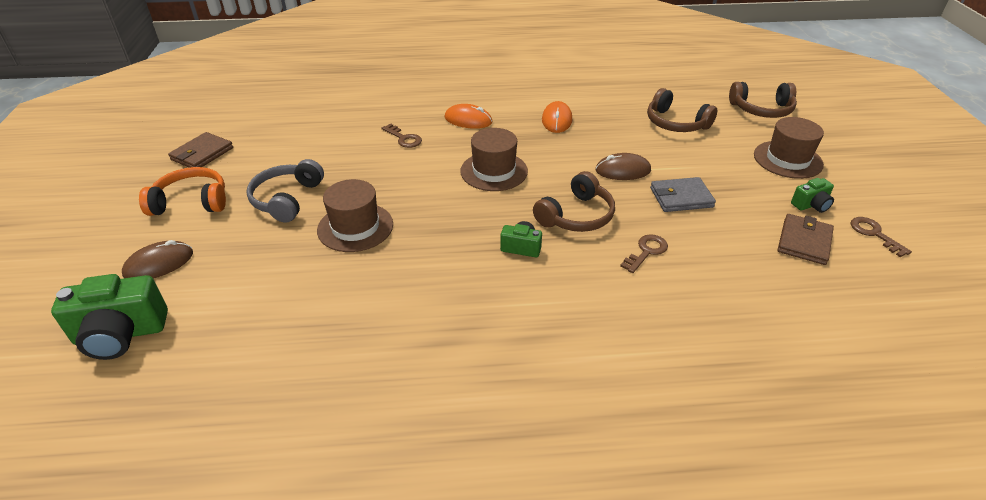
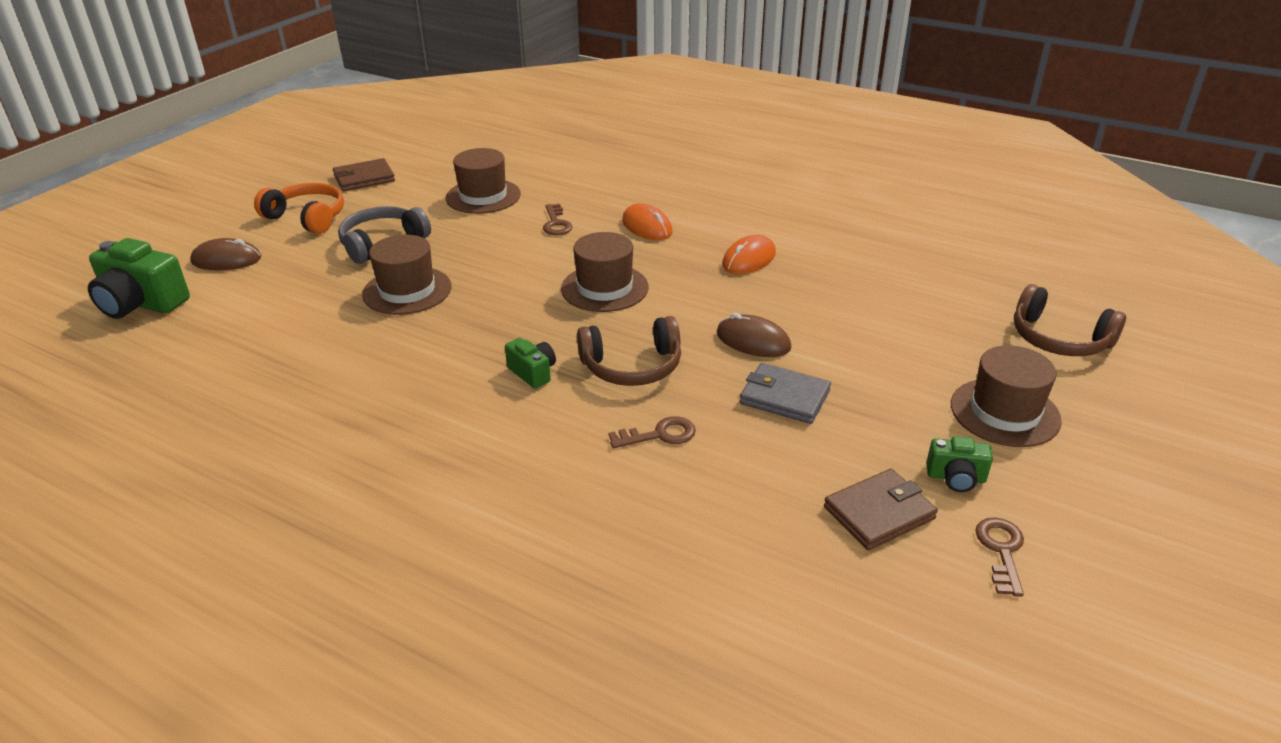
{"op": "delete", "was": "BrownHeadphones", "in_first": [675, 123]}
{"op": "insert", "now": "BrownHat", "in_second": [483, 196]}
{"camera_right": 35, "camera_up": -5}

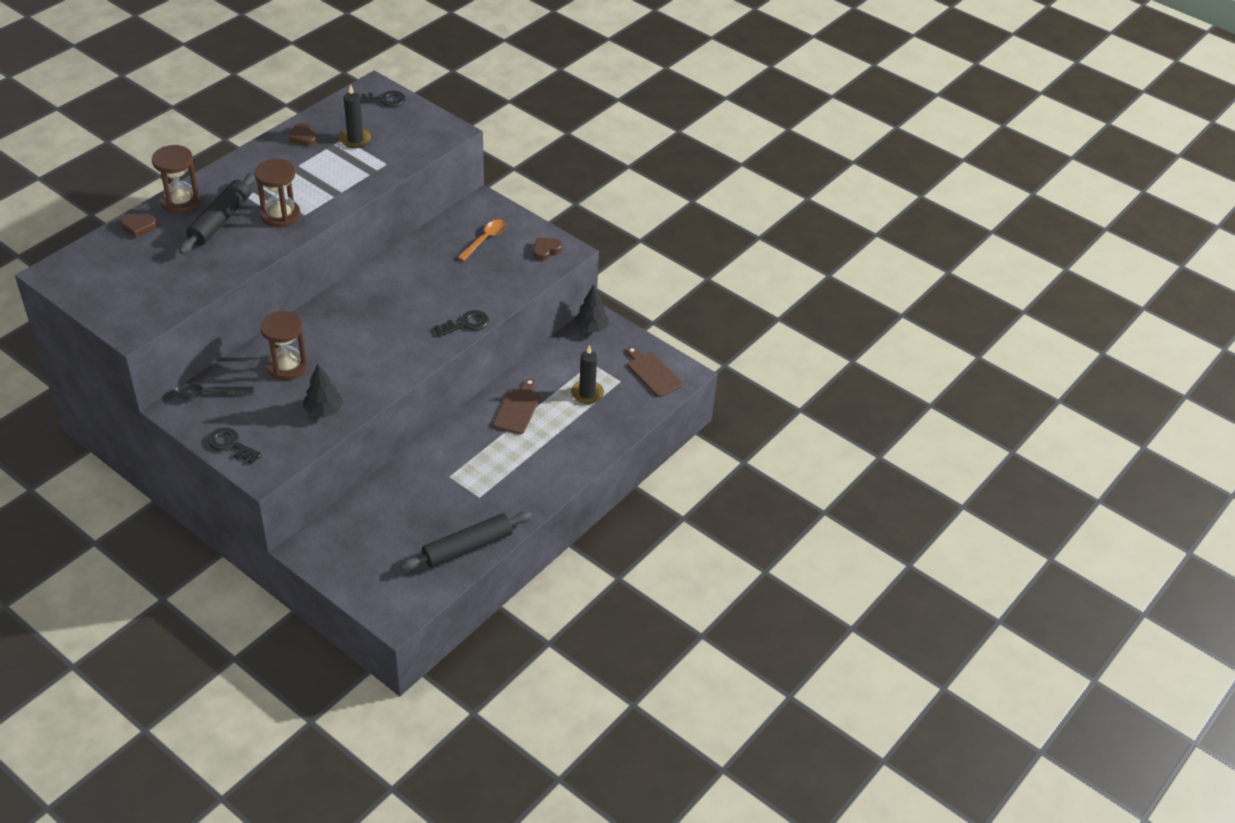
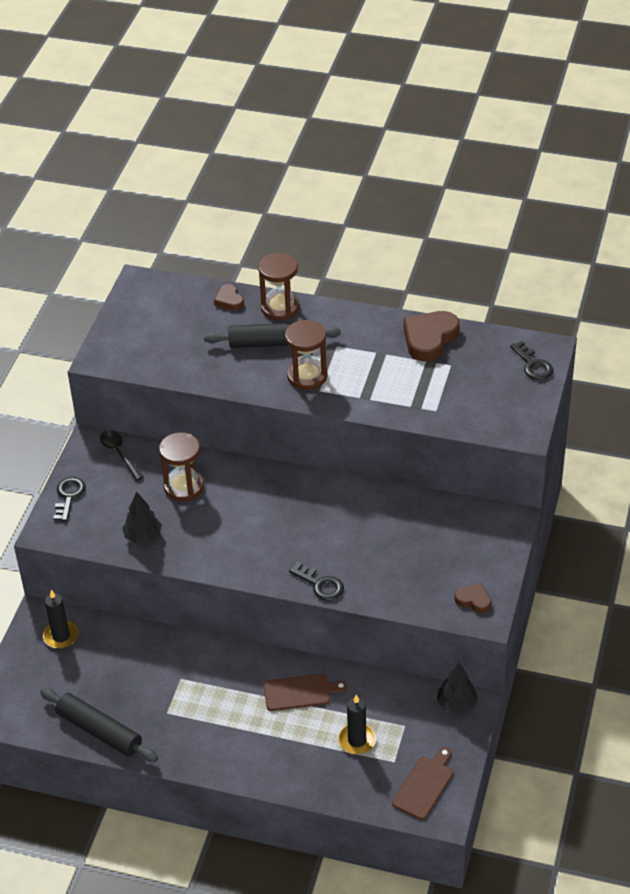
{"op": "resize", "was": "BrownHeart", "in_first": [303, 137], "in_second": [429, 339], "ratio": 1.88}
{"op": "move", "was": "BlackCandle", "in_first": [355, 139], "in_second": [61, 636]}
{"op": "delete", "was": "OrangeSpoon", "in_first": [485, 239]}
{"camera_right": 70, "camera_up": 0}

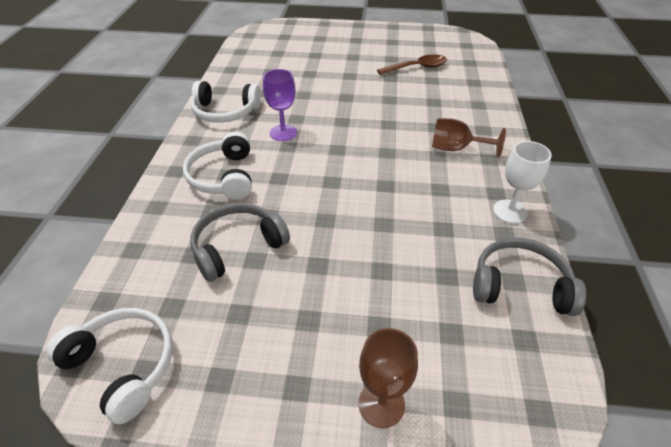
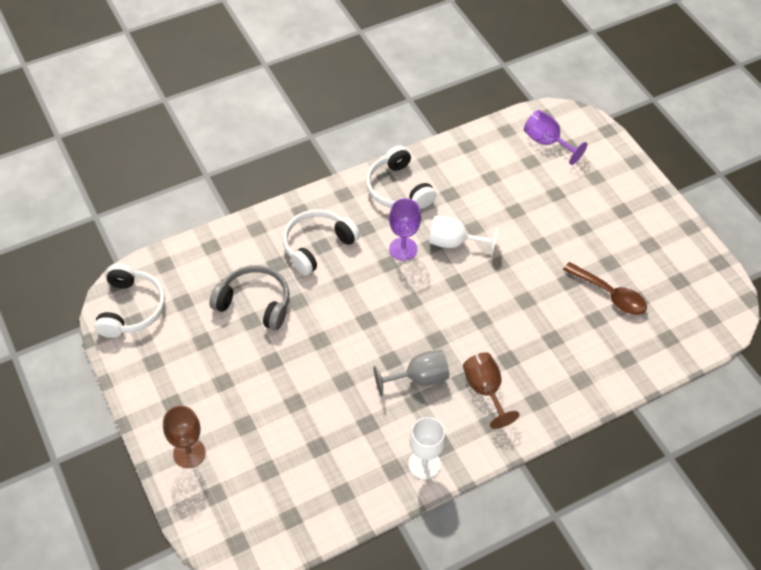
{"op": "delete", "was": "GreyHeadphones", "in_first": [520, 286]}
{"op": "insert", "now": "GreyGoblet", "in_second": [419, 378]}
{"op": "insert", "now": "WhiteGoblet", "in_second": [454, 243]}
{"op": "insert", "now": "PurpleGoblet", "in_second": [547, 142]}
{"camera_right": 55, "camera_up": 10}

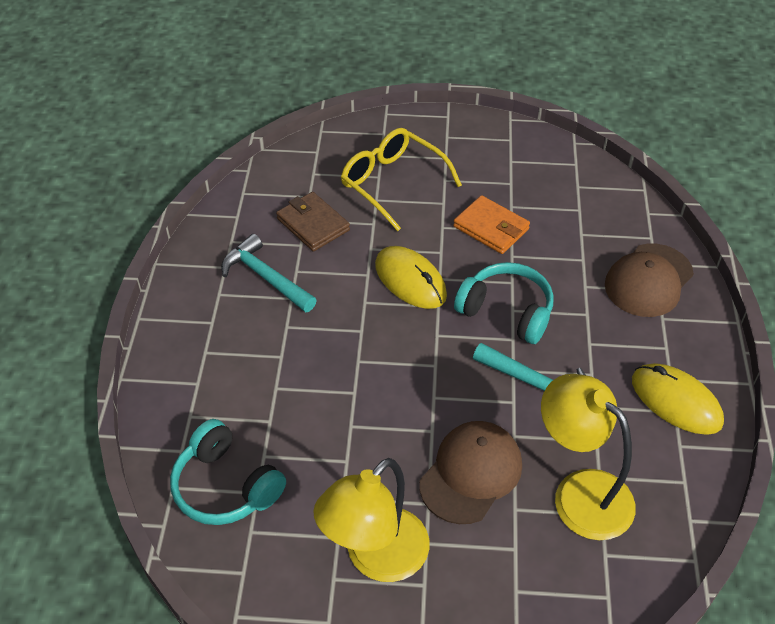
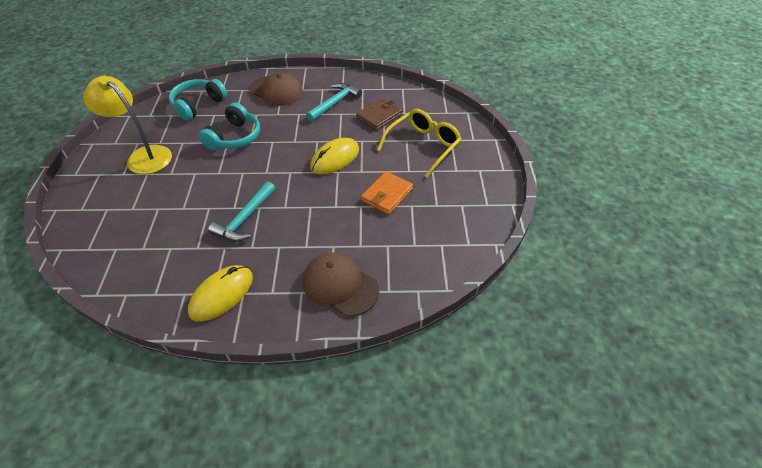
{"op": "move", "was": "BrownCap", "in_first": [471, 473], "in_second": [276, 91]}
{"op": "move", "was": "TurquoiseHeadphones", "in_first": [507, 311], "in_second": [235, 137]}
{"op": "delete", "was": "YellowLamp", "in_first": [580, 492]}
{"camera_right": 85, "camera_up": 0}

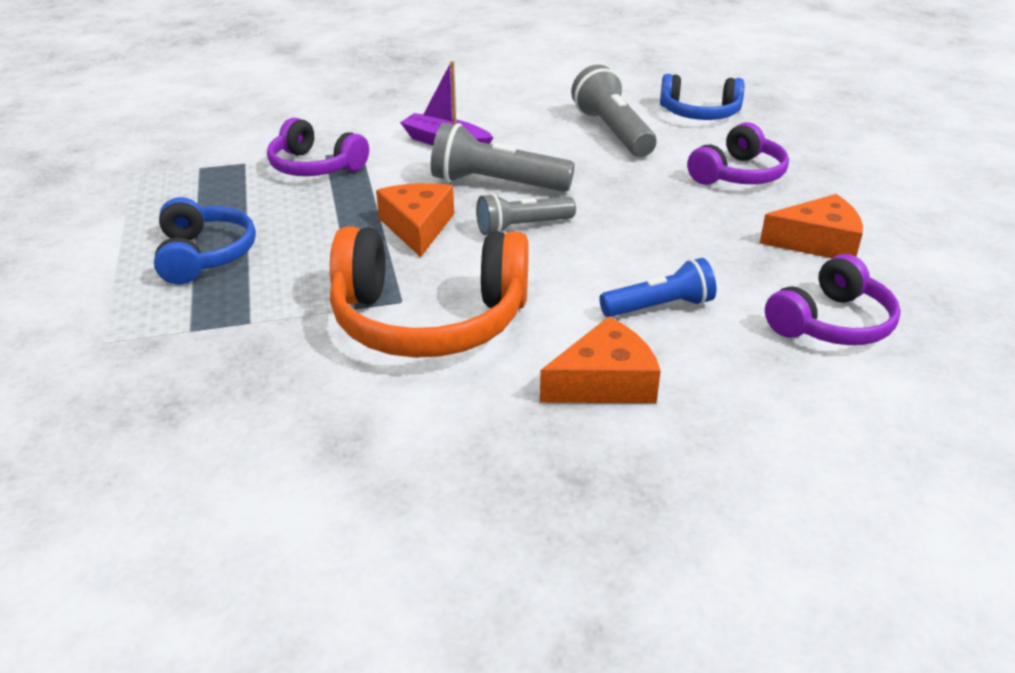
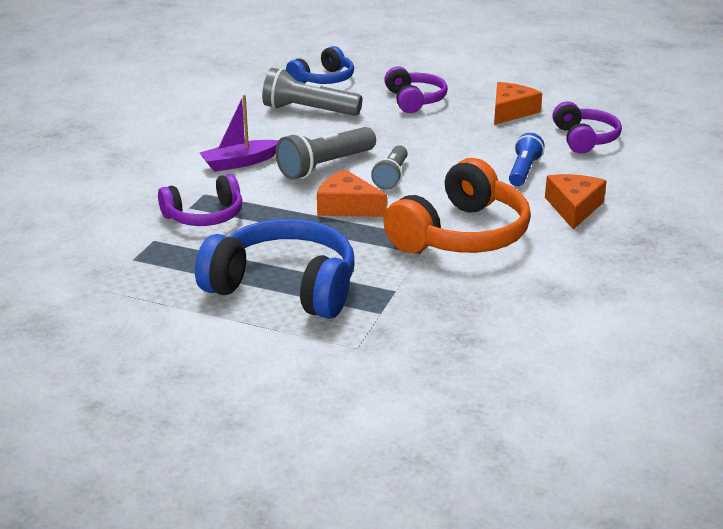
{"op": "resize", "was": "BlueHeadphones", "in_first": [204, 255], "in_second": [284, 287], "ratio": 1.65}
{"camera_right": -55, "camera_up": -5}

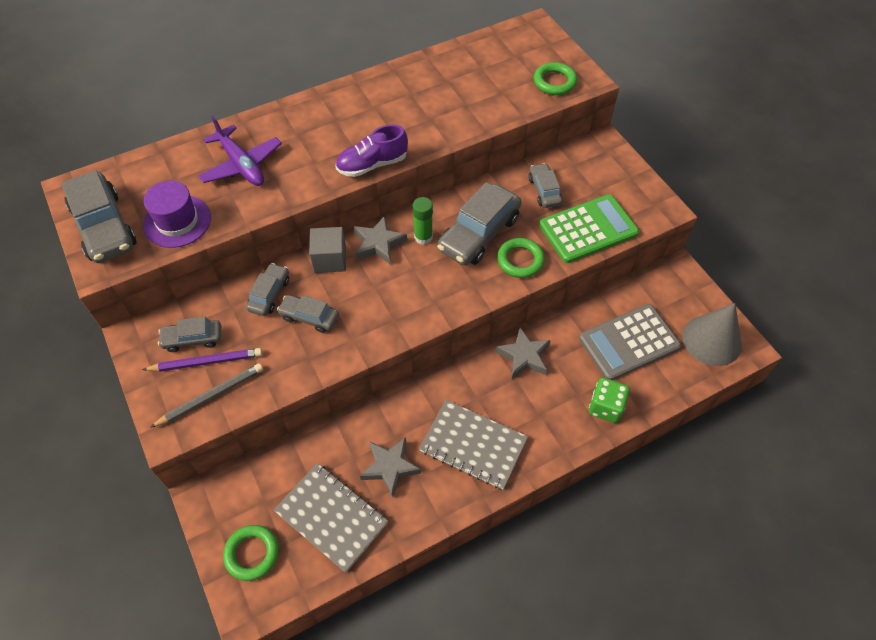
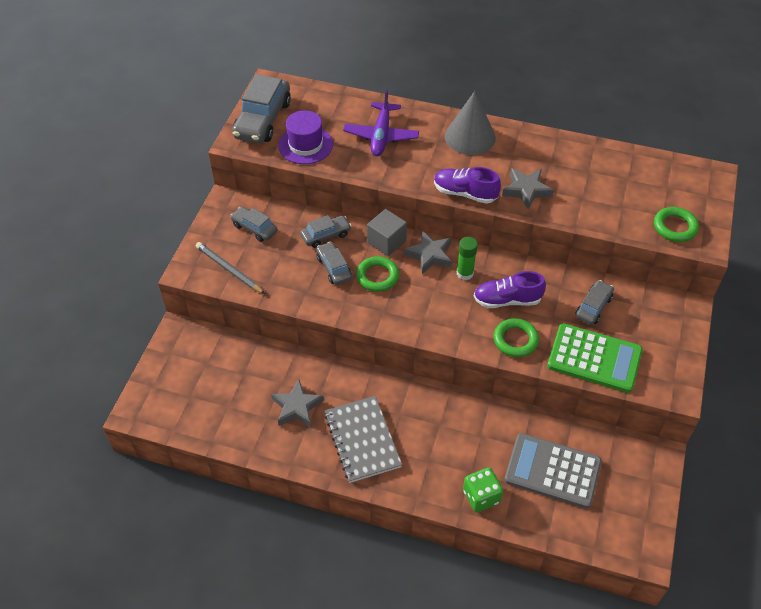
{"op": "delete", "was": "PurplePencil", "in_first": [206, 362]}
{"op": "rotate", "was": "GreyPencil", "in_first": [211, 396], "in_second": [229, 269], "clockwise": -150}
{"op": "move", "was": "GreenRing", "in_first": [252, 553], "in_second": [377, 276]}
{"op": "delete", "was": "GreyNotebook", "in_first": [331, 517]}
{"op": "replace", "was": "GreyCar", "now": "PurpleShoe", "in_first": [479, 233], "in_second": [507, 300]}
{"op": "move", "was": "GreyStar", "in_first": [524, 356], "in_second": [526, 190]}
{"op": "move", "was": "GreyCone", "in_first": [711, 340], "in_second": [470, 137]}
{"camera_right": 45, "camera_up": -5}

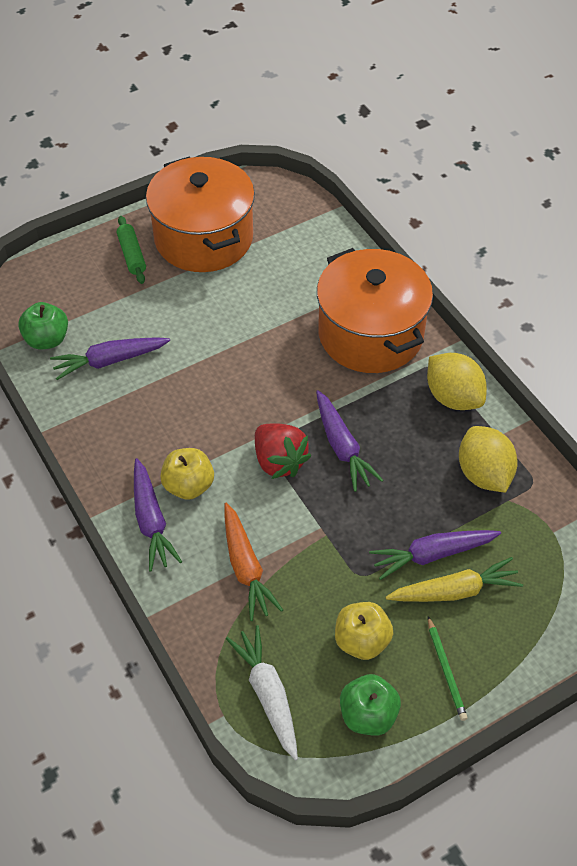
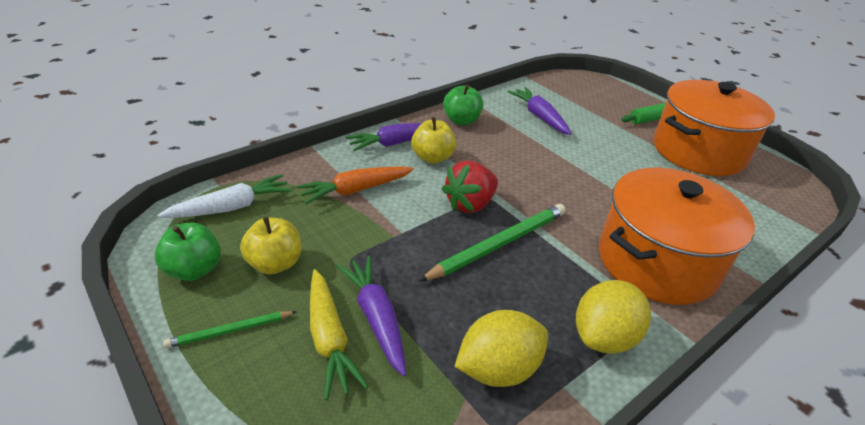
{"op": "move", "was": "GreenApple", "in_first": [47, 339], "in_second": [461, 121]}
{"op": "replace", "was": "PurpleCarrot", "now": "GreenPencil", "in_first": [342, 447], "in_second": [499, 244]}
{"camera_right": 80, "camera_up": -15}

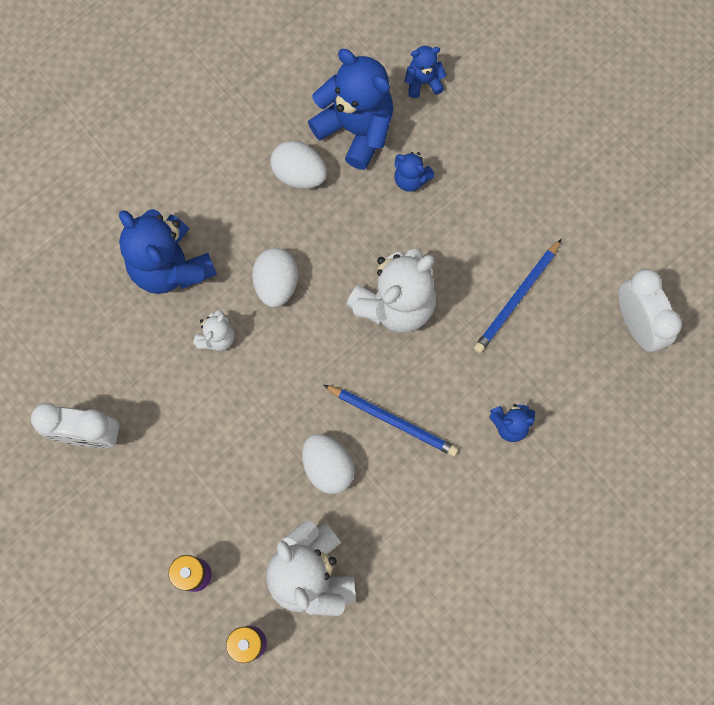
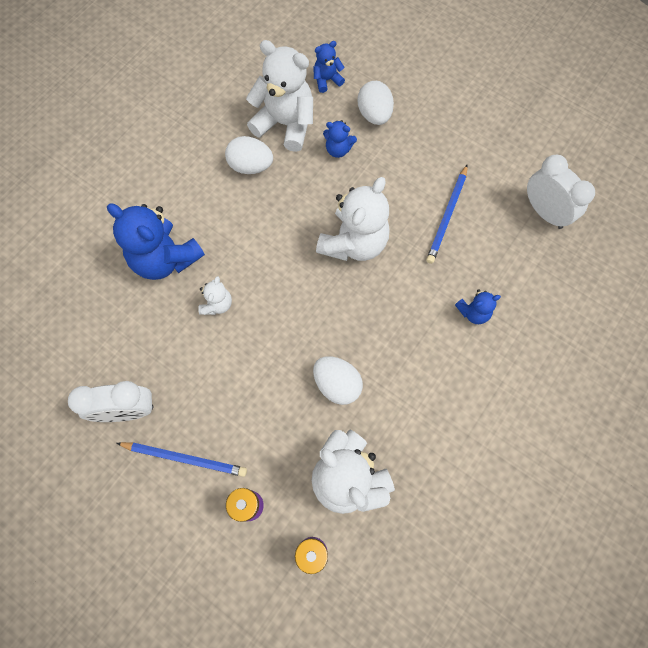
{"op": "move", "was": "WhiteEgg", "in_first": [276, 283], "in_second": [374, 114]}
{"op": "recolor", "was": "BlueTeddyBear", "now": "WhiteTeddyBear", "in_first": [356, 129], "in_second": [285, 124]}
{"op": "move", "was": "BluePencil", "in_first": [393, 420], "in_second": [185, 458]}
{"camera_right": -15, "camera_up": -5}

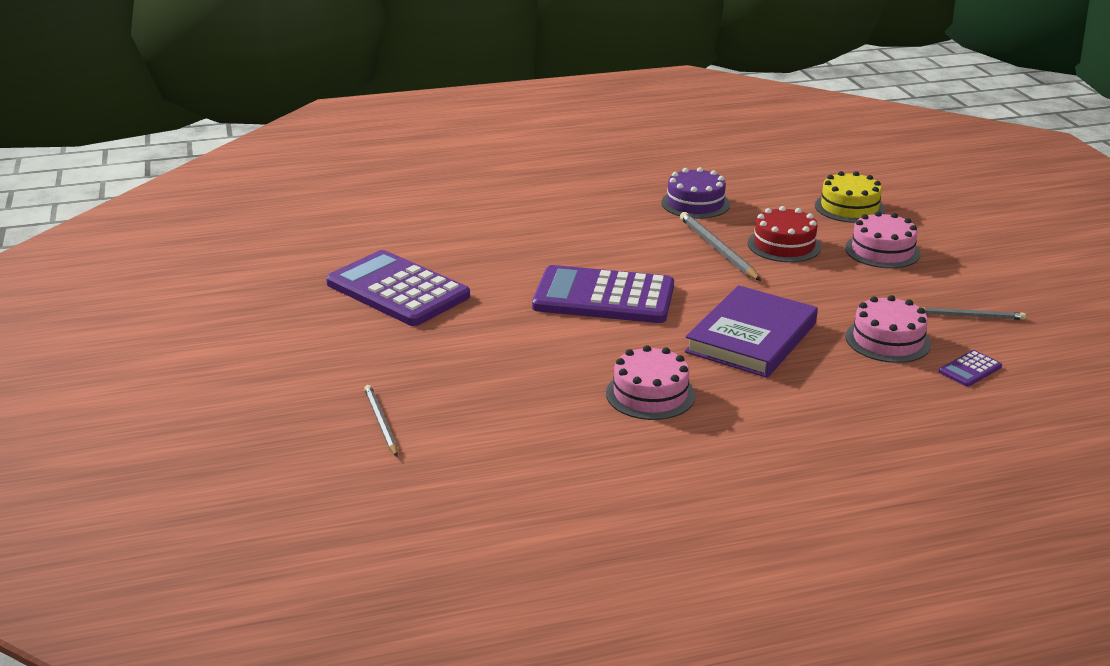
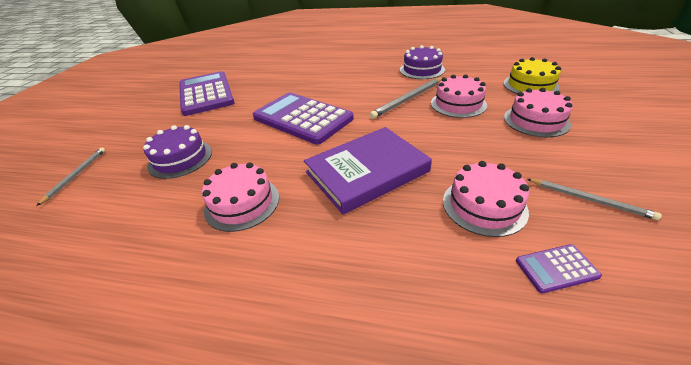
{"op": "rotate", "was": "GreyPencil", "in_first": [717, 249], "in_second": [408, 99], "clockwise": -135}
{"op": "recolor", "was": "RedCake", "now": "PinkCake", "in_first": [784, 245], "in_second": [458, 104]}
{"op": "insert", "now": "PurpleCake", "in_second": [180, 159]}
{"camera_right": 30, "camera_up": 10}

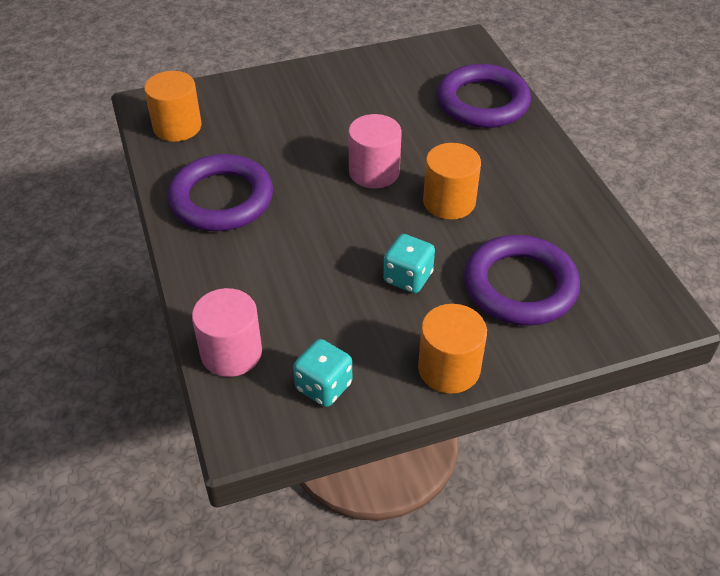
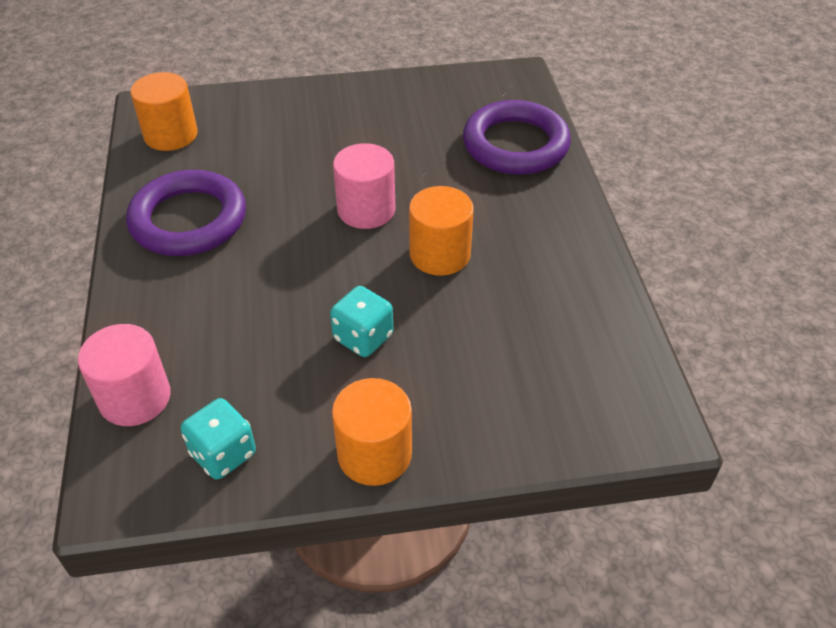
{"op": "delete", "was": "PurpleRing", "in_first": [520, 286]}
{"camera_right": 10, "camera_up": 0}

